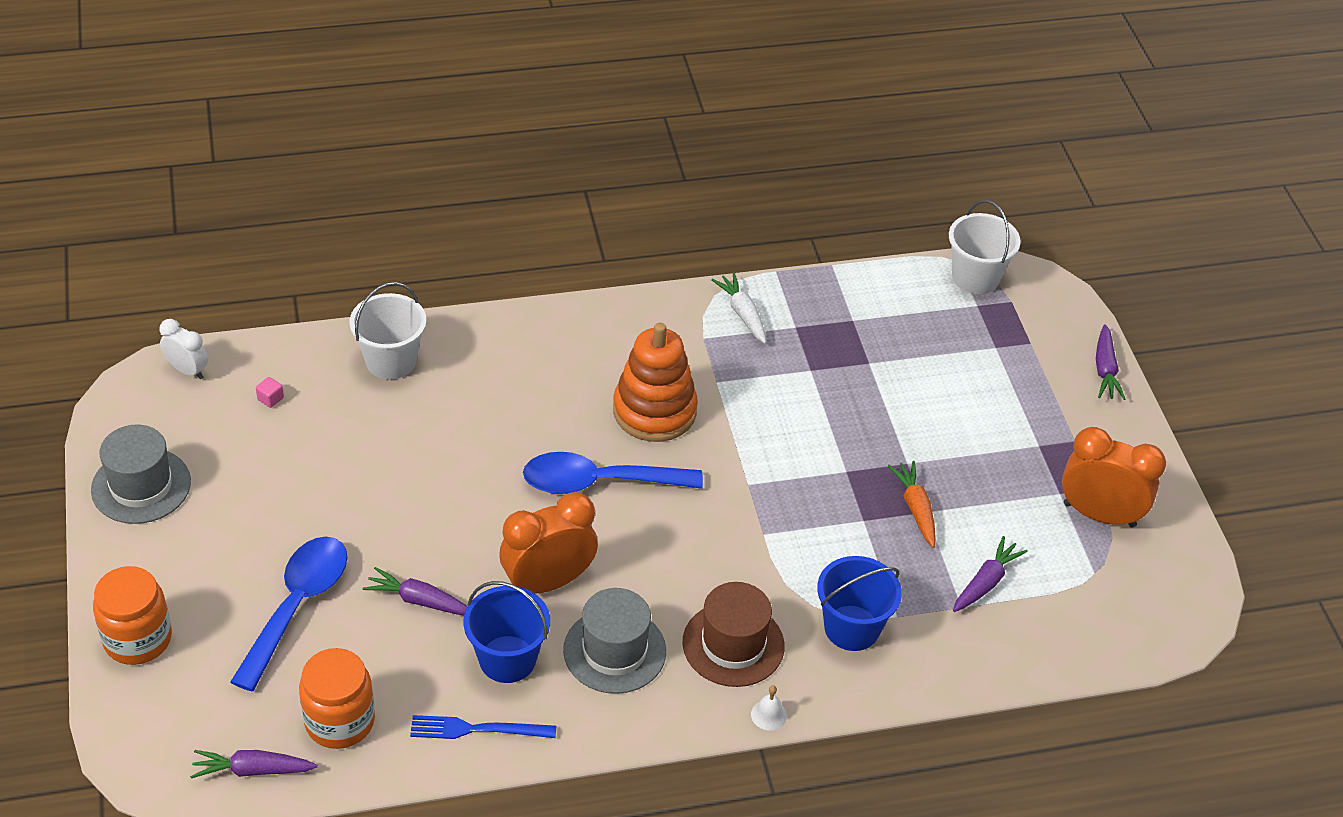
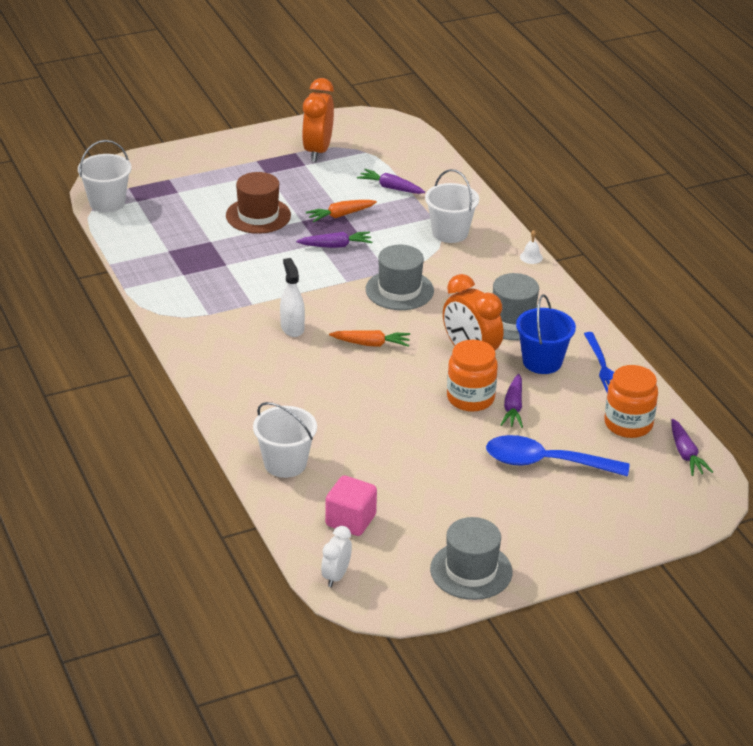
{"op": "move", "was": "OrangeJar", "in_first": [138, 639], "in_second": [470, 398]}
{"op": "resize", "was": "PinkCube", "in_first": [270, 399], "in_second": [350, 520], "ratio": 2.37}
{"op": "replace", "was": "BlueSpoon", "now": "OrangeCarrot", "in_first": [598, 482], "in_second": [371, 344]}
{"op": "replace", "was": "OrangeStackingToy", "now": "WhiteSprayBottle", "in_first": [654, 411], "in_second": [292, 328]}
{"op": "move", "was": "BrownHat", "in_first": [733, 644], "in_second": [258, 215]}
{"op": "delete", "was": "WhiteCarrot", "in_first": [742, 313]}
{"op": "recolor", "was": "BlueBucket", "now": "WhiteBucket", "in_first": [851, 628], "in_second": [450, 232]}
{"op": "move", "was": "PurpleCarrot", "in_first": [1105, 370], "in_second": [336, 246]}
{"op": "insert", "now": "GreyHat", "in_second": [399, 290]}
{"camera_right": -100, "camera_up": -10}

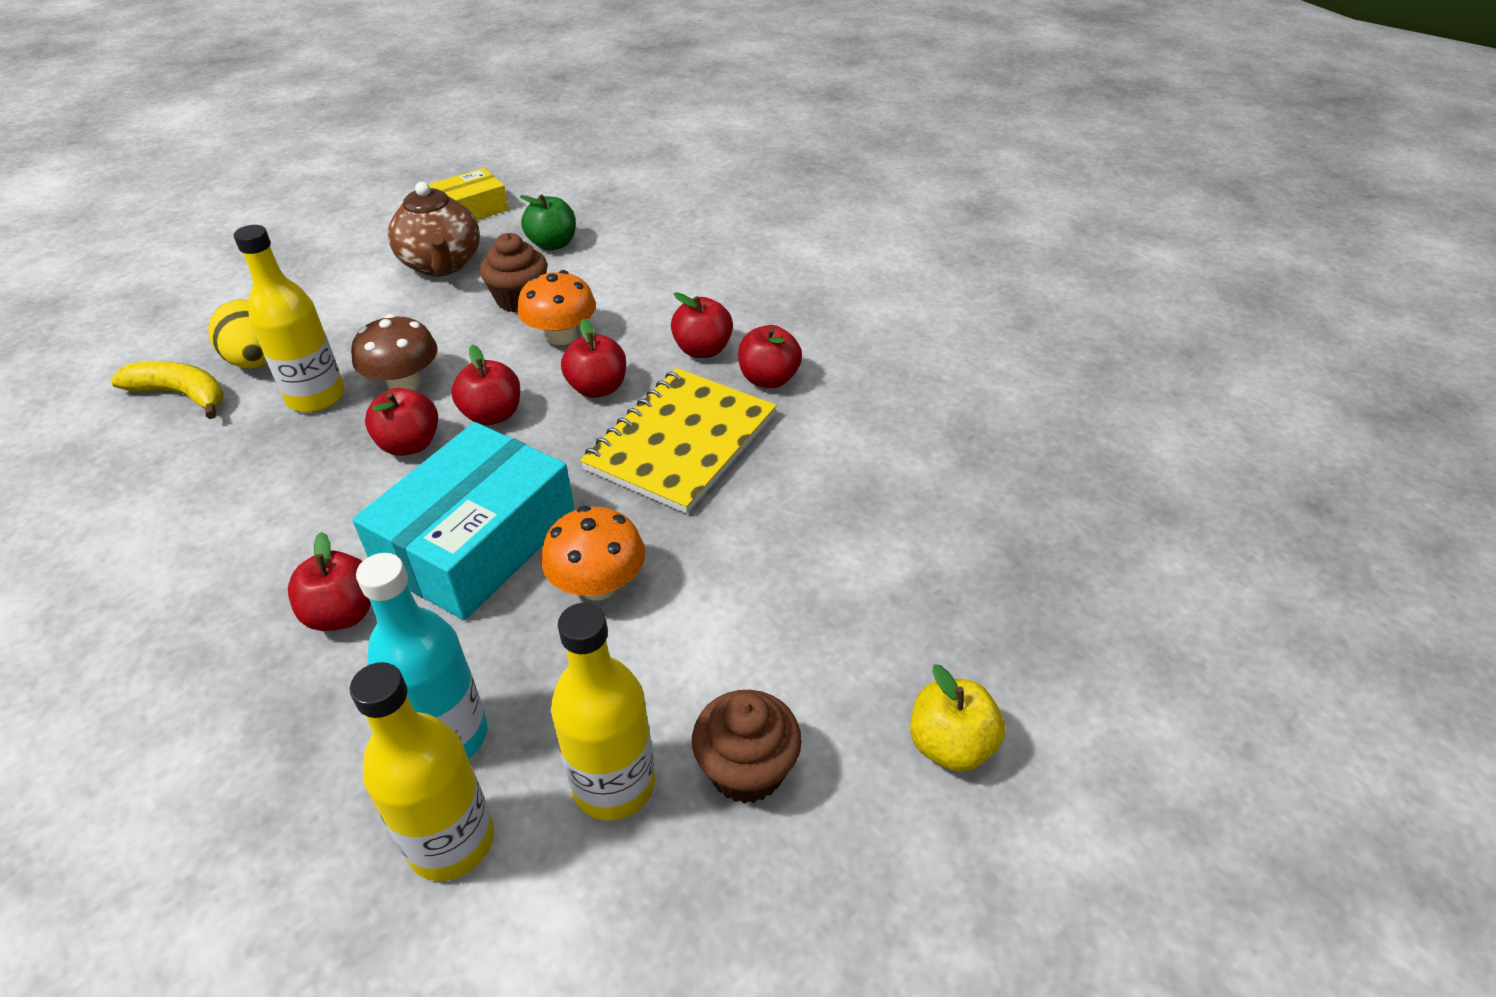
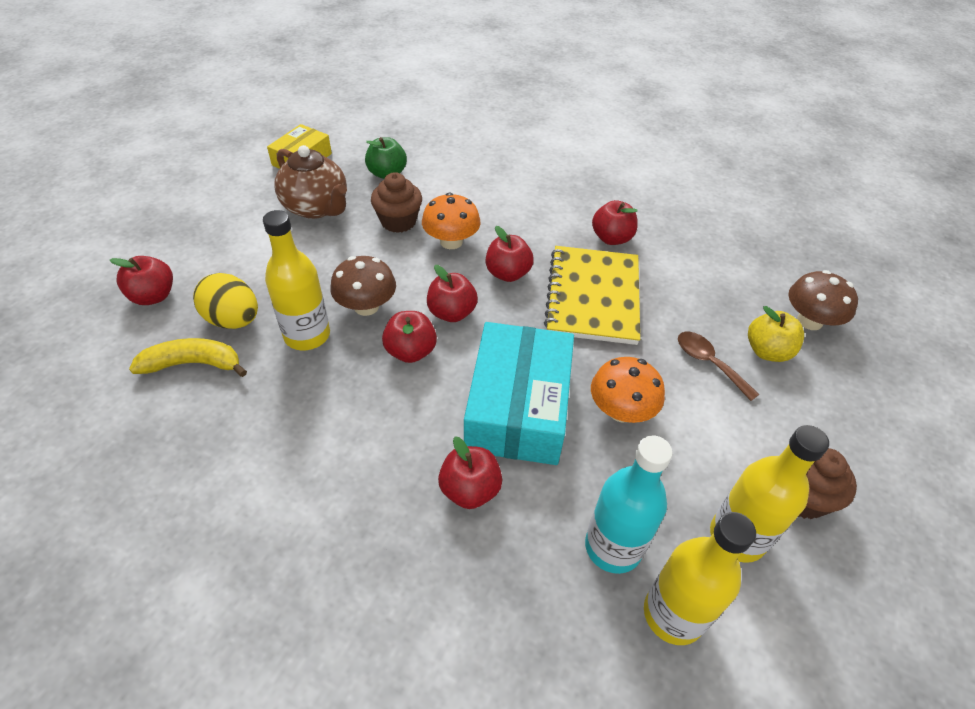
{"op": "move", "was": "RedApple", "in_first": [702, 350], "in_second": [153, 296]}
{"op": "move", "was": "YellowApple", "in_first": [950, 745], "in_second": [767, 351]}
{"op": "insert", "now": "BrownSpoon", "in_second": [709, 363]}
{"op": "insert", "now": "BrownMushroom", "in_second": [810, 321]}
{"camera_right": -25, "camera_up": 5}

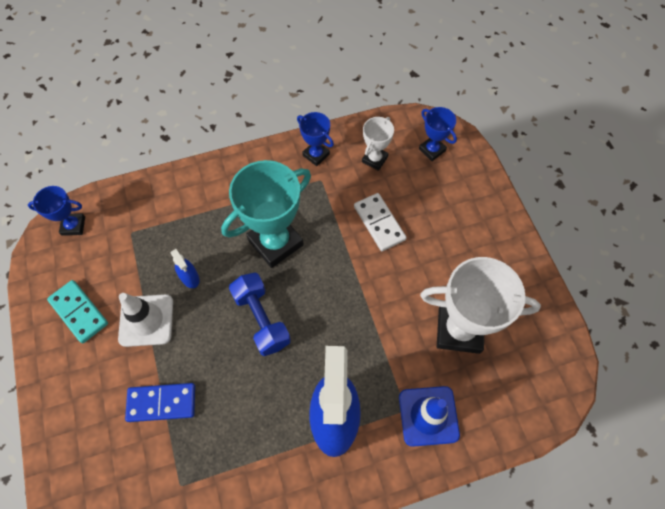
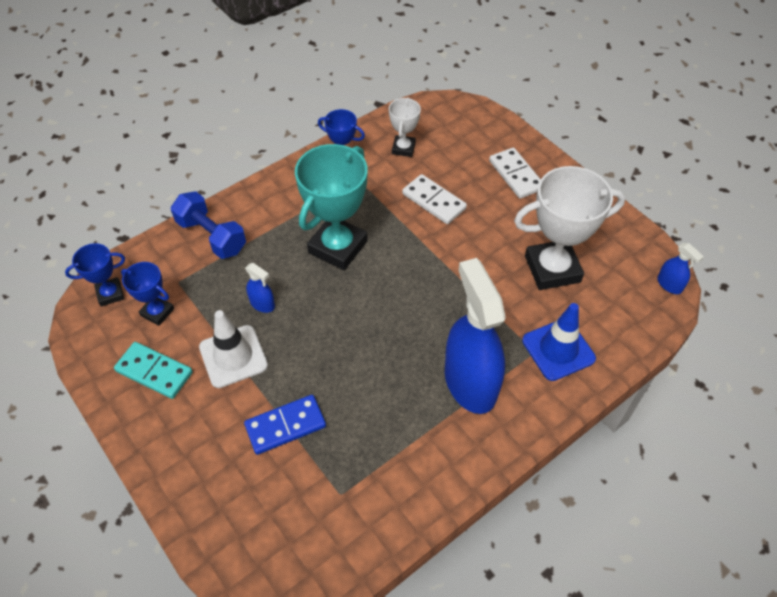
{"op": "move", "was": "BlueDumbbell", "in_first": [261, 319], "in_second": [212, 236]}
{"op": "move", "was": "BlueTrophy", "in_first": [432, 150], "in_second": [157, 312]}
{"op": "insert", "now": "WhiteDomino", "in_second": [515, 175]}
{"op": "insert", "now": "BlueSprayBottle", "in_second": [669, 285]}
{"camera_right": -20, "camera_up": -10}

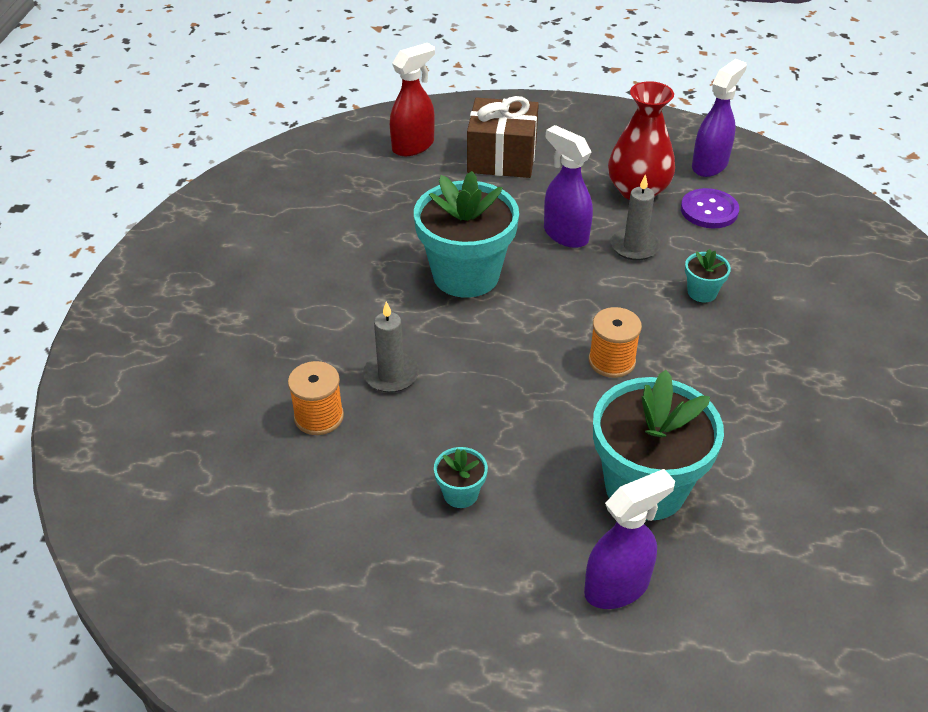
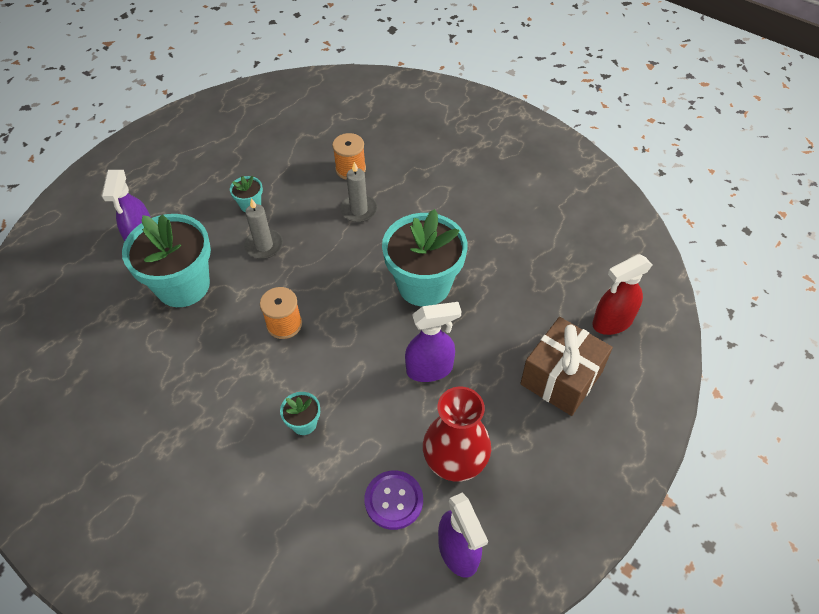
{"op": "rotate", "was": "RedSprayBottle", "in_first": [413, 146], "in_second": [612, 322], "clockwise": 75}
{"op": "move", "was": "GreyCandle", "in_first": [634, 246], "in_second": [264, 245]}
{"camera_right": 120, "camera_up": 10}

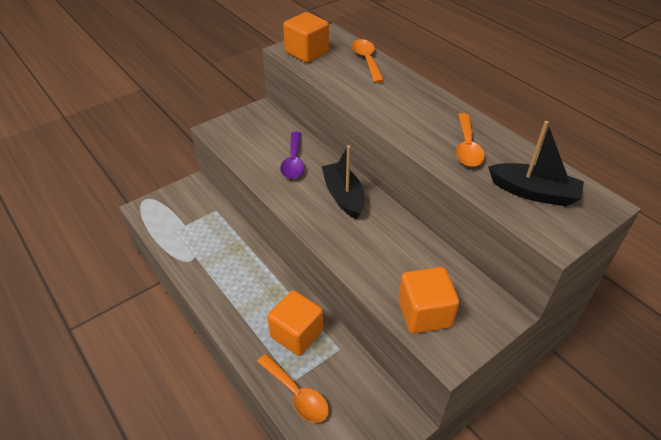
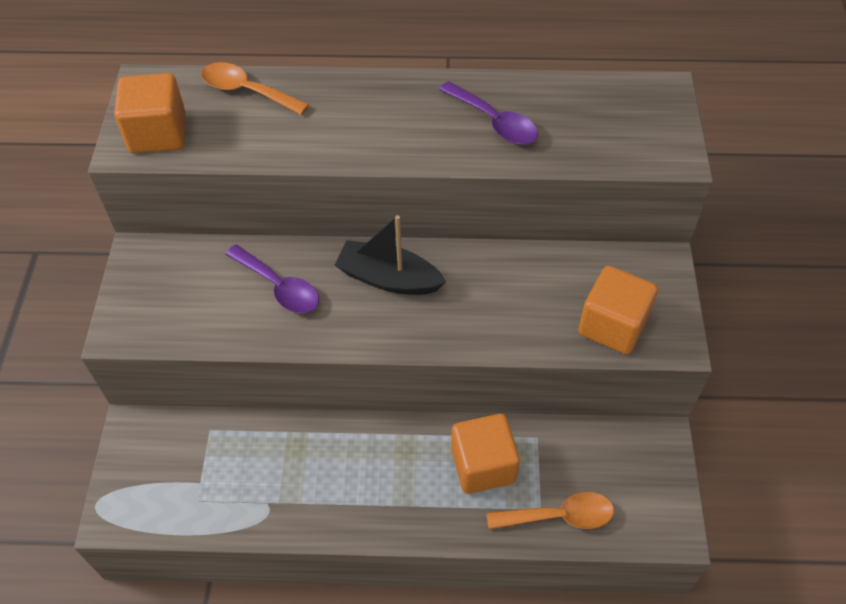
{"op": "recolor", "was": "OrangeSpoon", "now": "PurpleSpoon", "in_first": [467, 147], "in_second": [494, 122]}
{"op": "delete", "was": "BlackBoat", "in_first": [533, 192]}
{"camera_right": -50, "camera_up": 10}

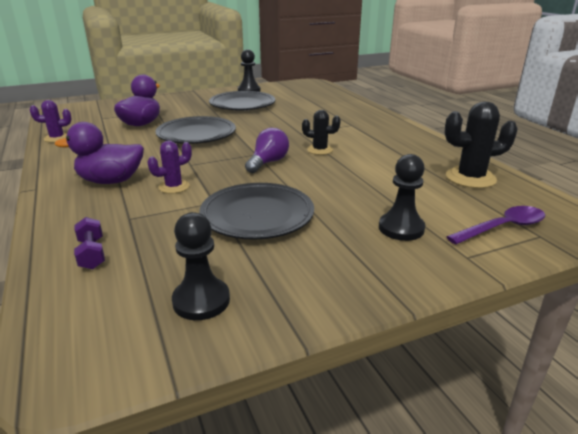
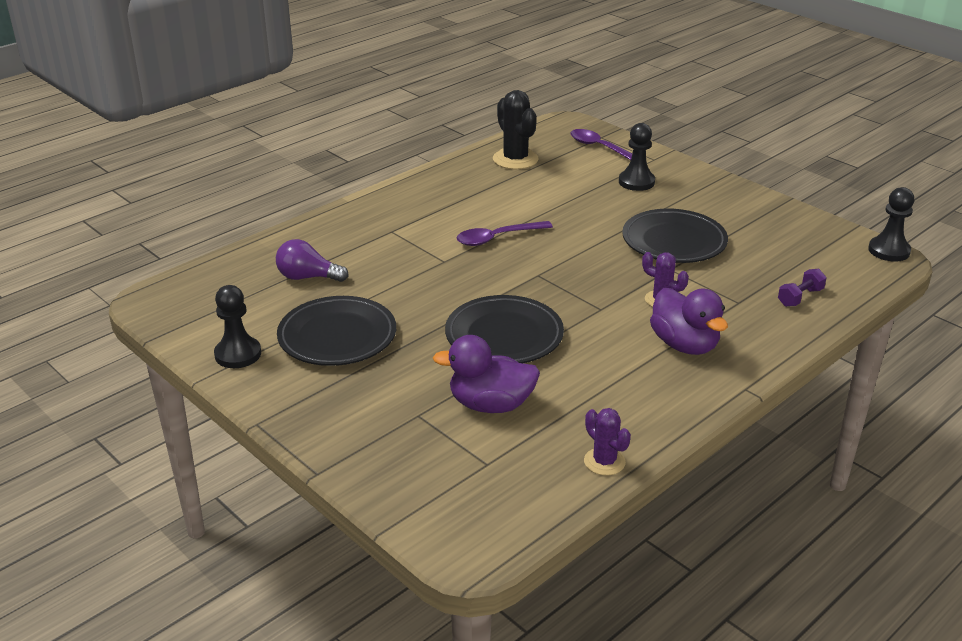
{"op": "move", "was": "BlackPawn", "in_first": [201, 301], "in_second": [889, 251]}
{"op": "move", "was": "PurpleLightBulb", "in_first": [268, 162], "in_second": [307, 277]}
{"op": "replace", "was": "BlackCactus", "now": "PurpleSpoon", "in_first": [320, 150], "in_second": [497, 238]}
{"camera_right": -110, "camera_up": 5}

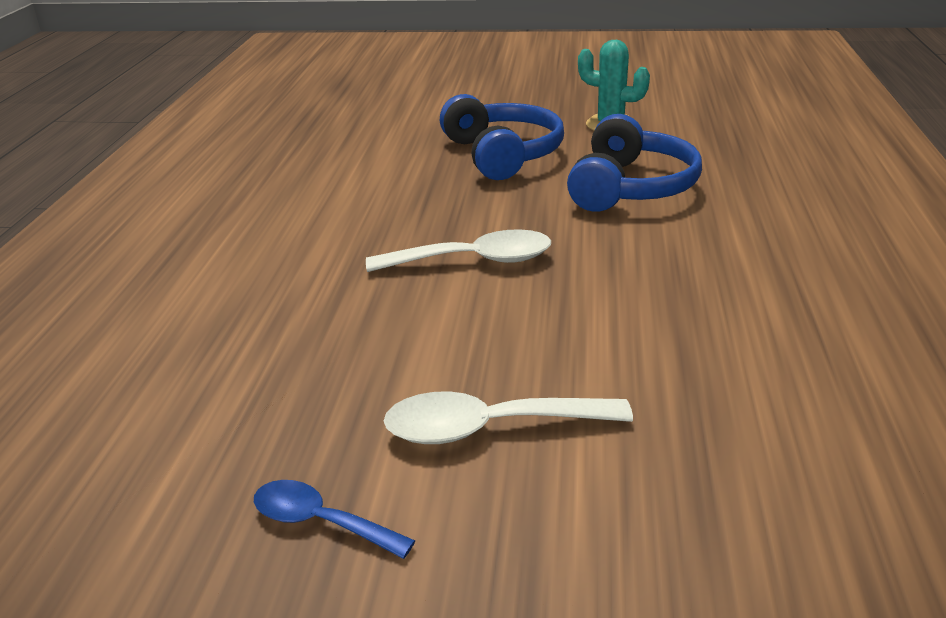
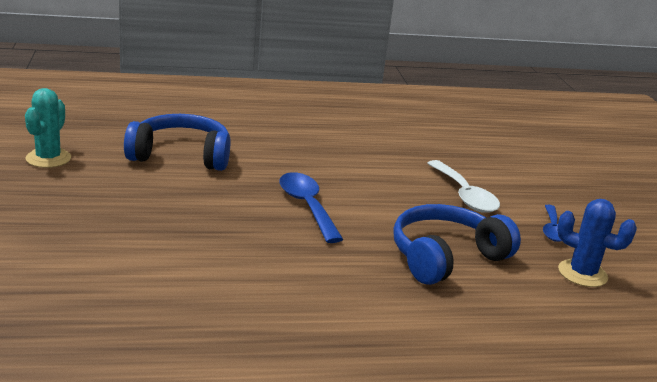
{"op": "recolor", "was": "WhiteSpoon", "now": "BlueSpoon", "in_first": [474, 261], "in_second": [307, 206]}
{"op": "move", "was": "BlueHeadphones", "in_first": [503, 154], "in_second": [445, 257]}
{"op": "insert", "now": "BlueCactus", "in_second": [582, 273]}
{"camera_right": -110, "camera_up": -5}

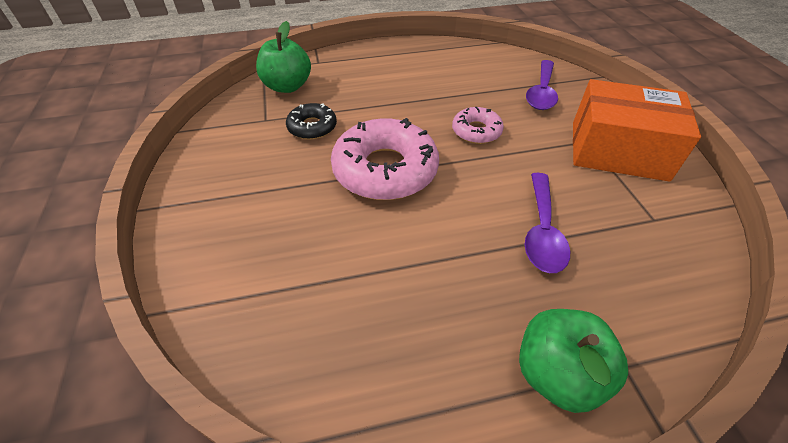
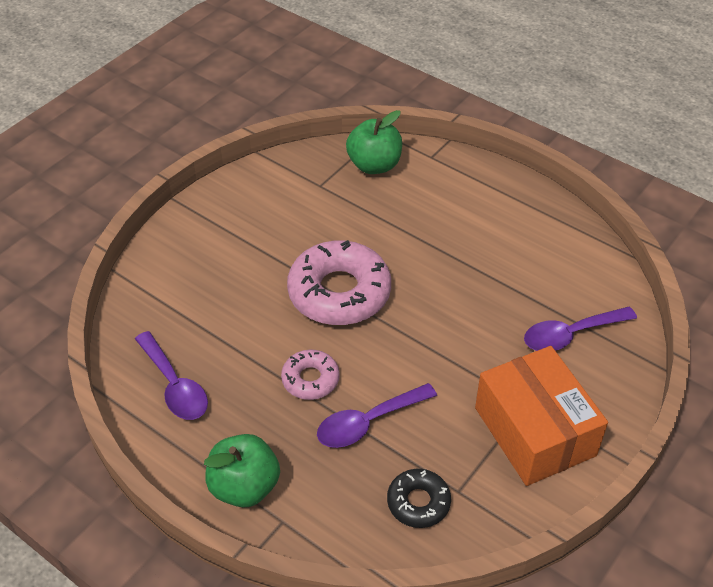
{"op": "move", "was": "BlackDonut", "in_first": [312, 127], "in_second": [418, 502]}
{"op": "move", "was": "PinkDonut", "in_first": [476, 131], "in_second": [310, 379]}
{"op": "insert", "now": "PurpleSpoon", "in_second": [175, 386]}
{"camera_right": 50, "camera_up": 0}

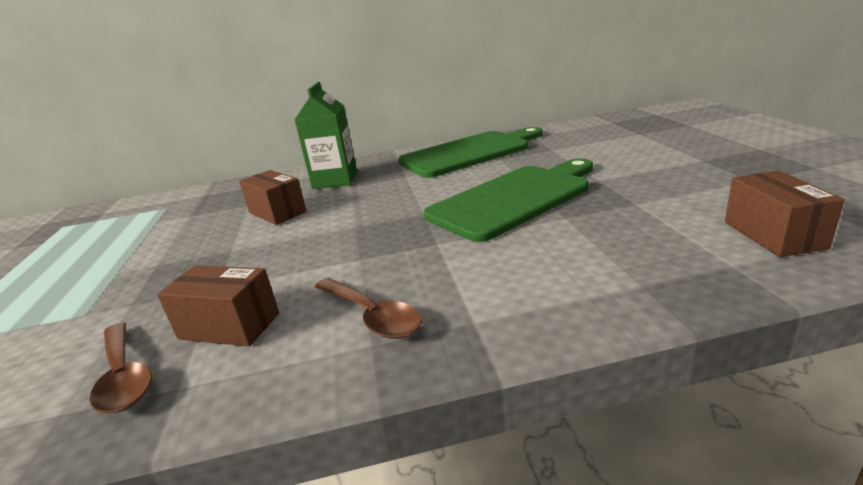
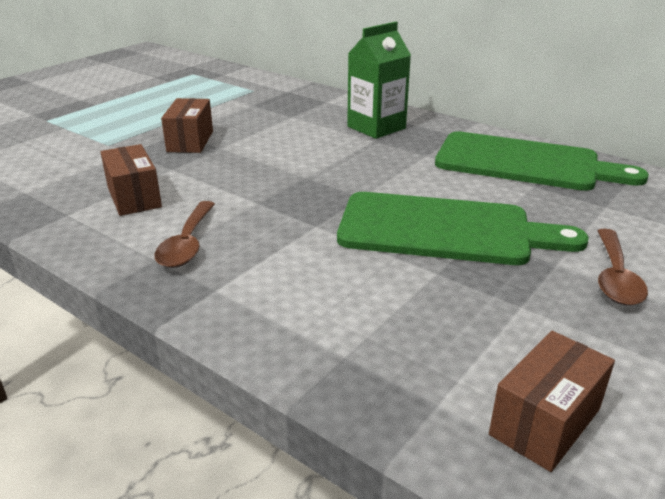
{"op": "move", "was": "BrownSpoon", "in_first": [124, 376], "in_second": [615, 277]}
{"op": "move", "was": "BrownBox", "in_first": [277, 212], "in_second": [190, 141]}
{"camera_right": 45, "camera_up": 5}

